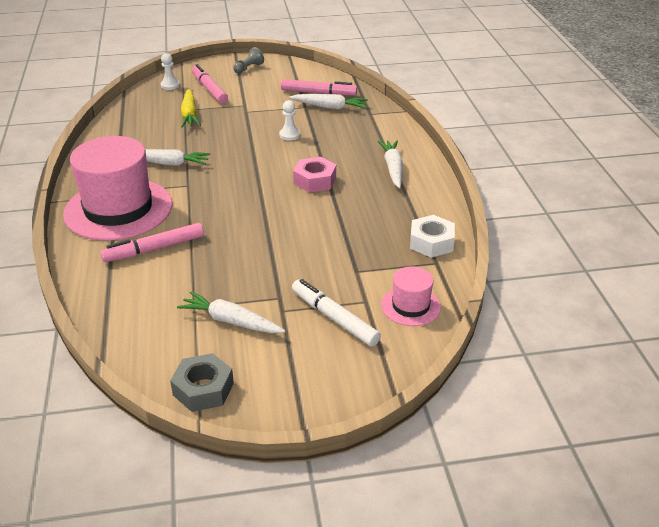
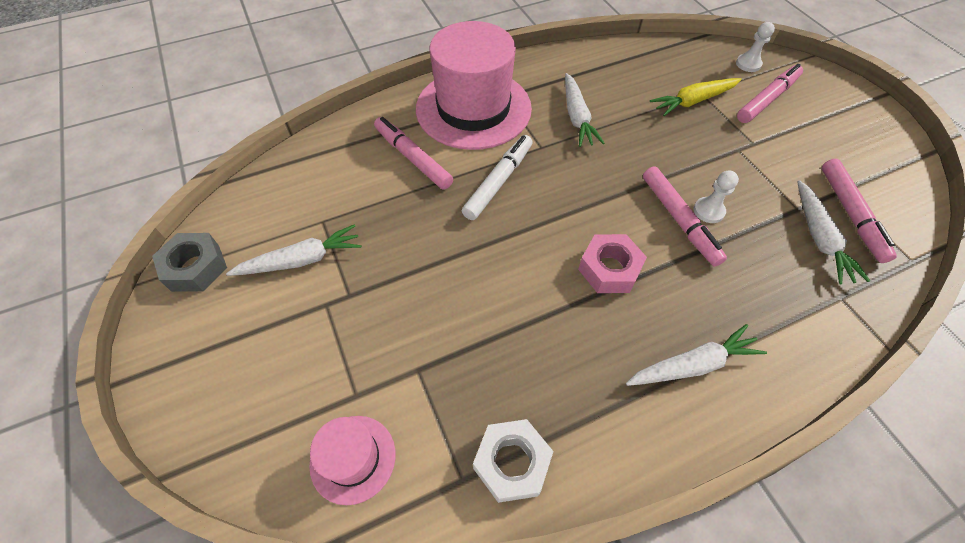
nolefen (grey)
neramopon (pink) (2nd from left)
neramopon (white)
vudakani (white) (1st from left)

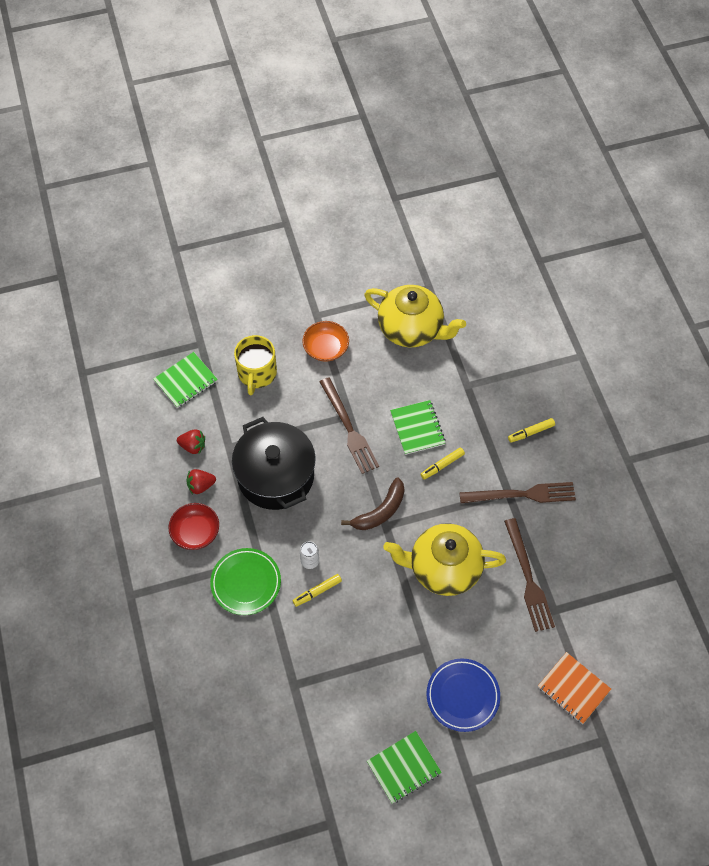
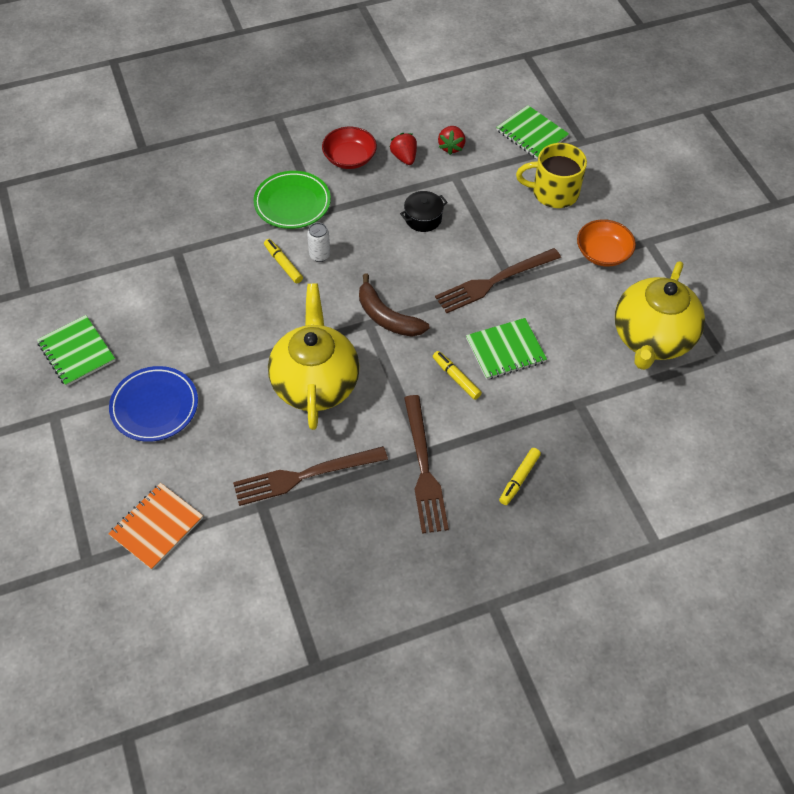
neramopon (yellow) (3rd from left)
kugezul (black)

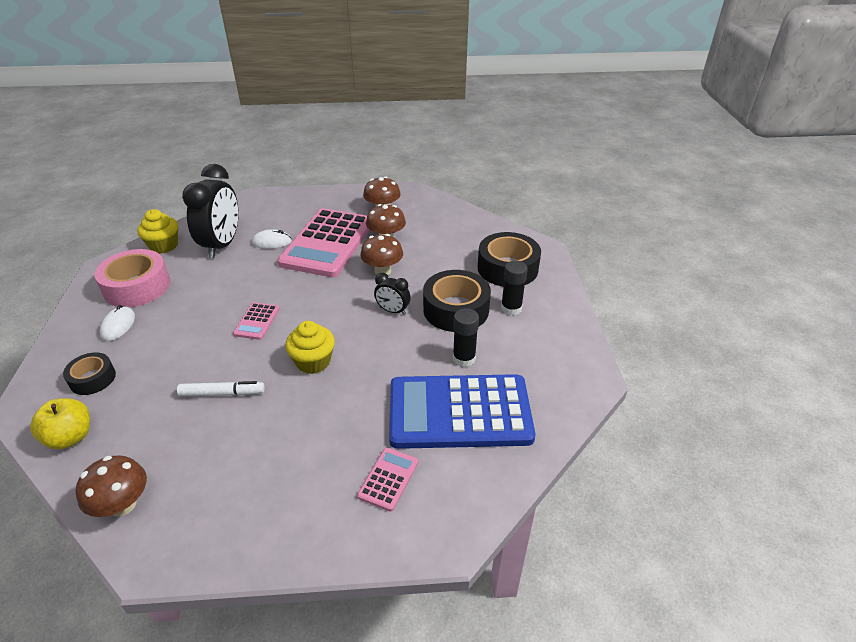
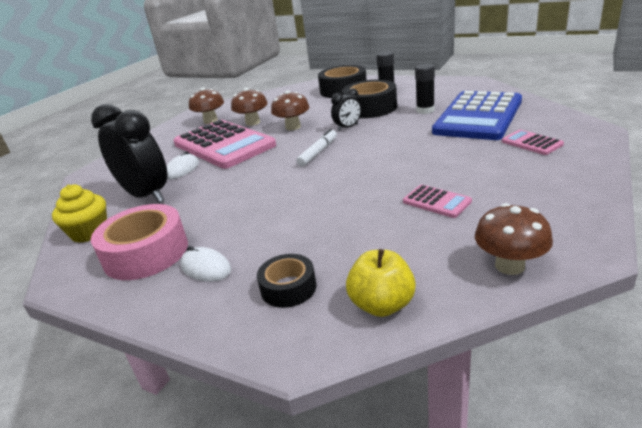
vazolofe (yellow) (2nd from left in the first image)
neramopon (white)
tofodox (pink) (2nd from left)

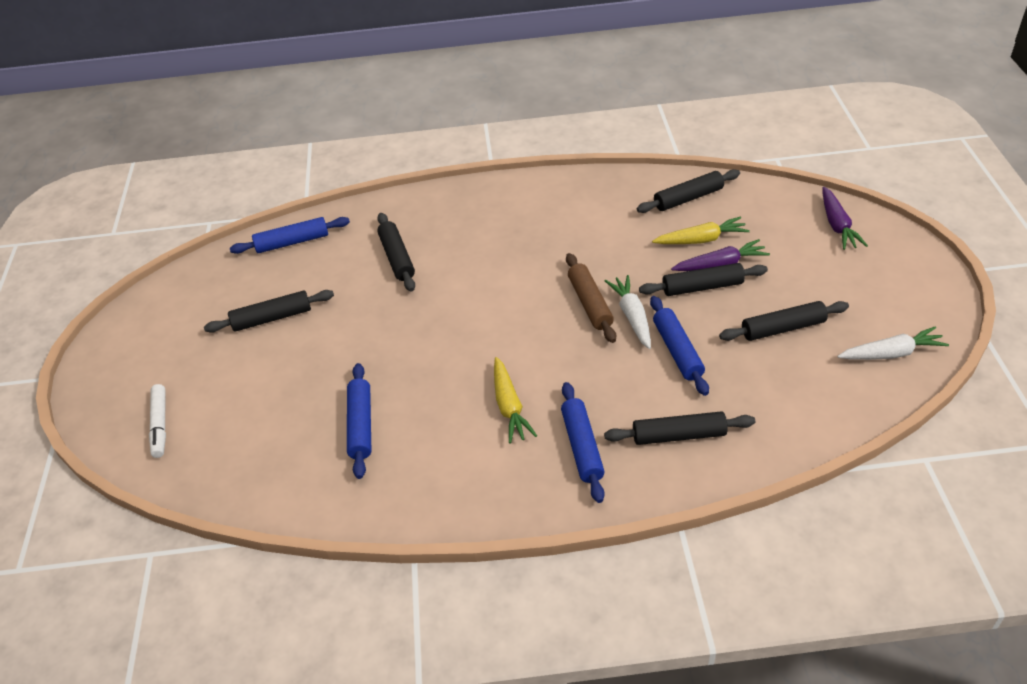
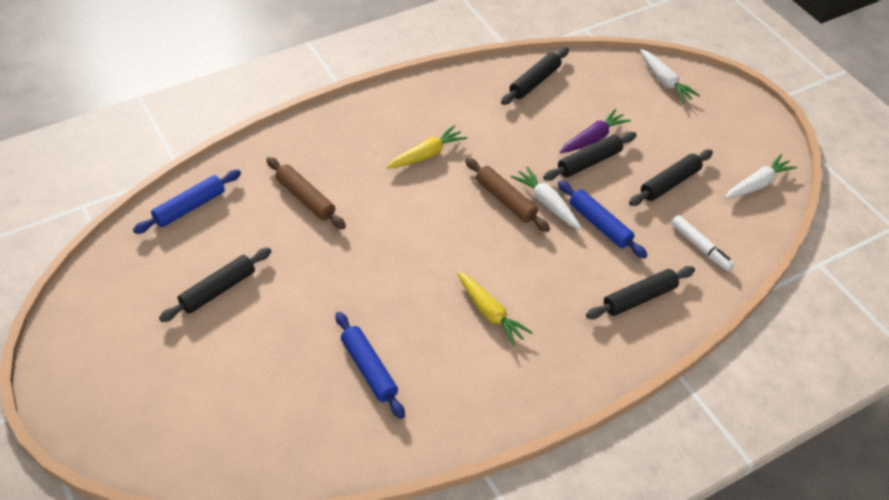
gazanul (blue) (3rd from left in the first image)
neramopon (white)
vudakani (yellow) (1st from left)
gazanul (brown) (1st from left)
vudakani (white) (2nd from left)

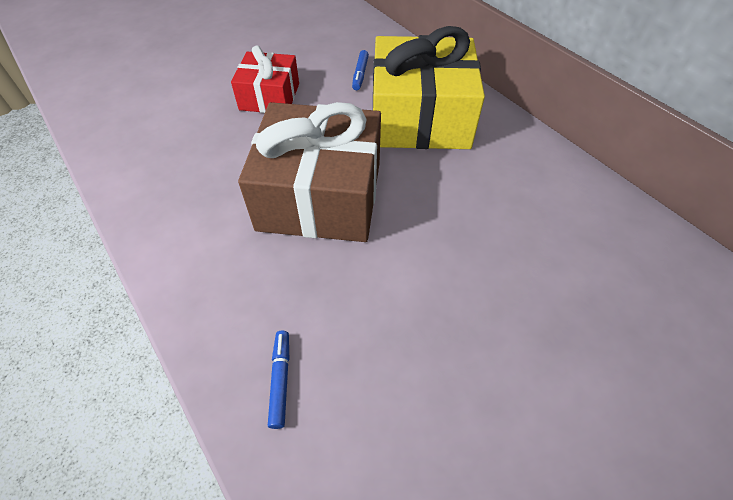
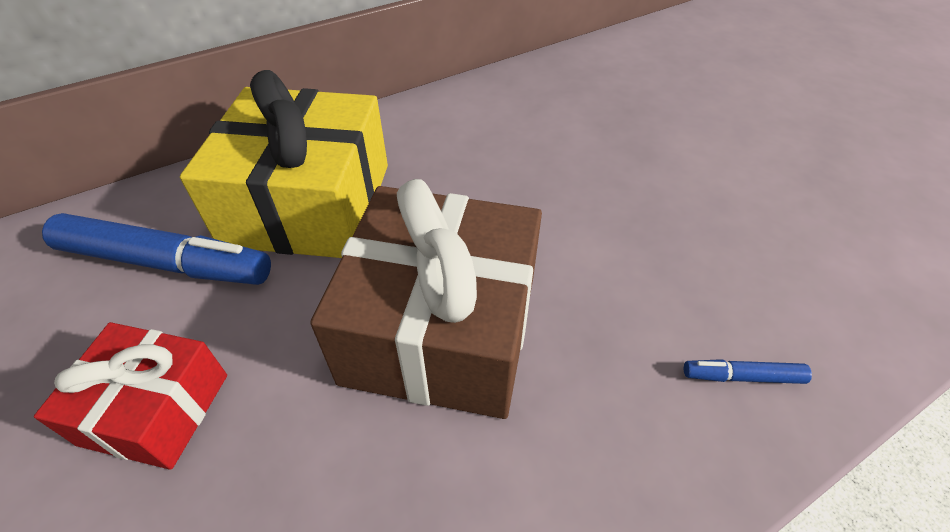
neramopon (blue) (1st from left)

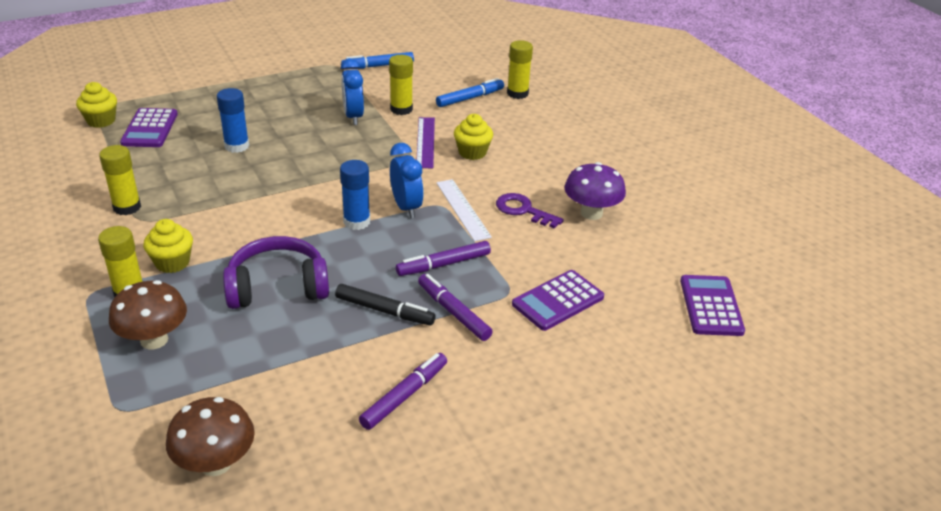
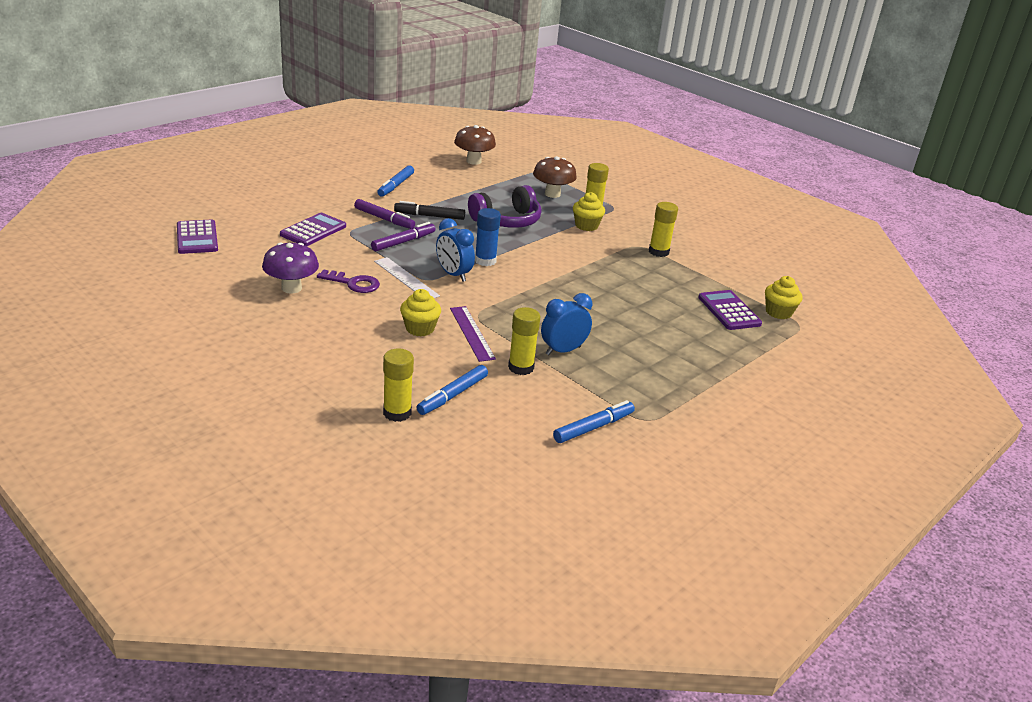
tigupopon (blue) (1st from left in the first image)
neramopon (blue) (1st from left)
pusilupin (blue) (2nd from left)

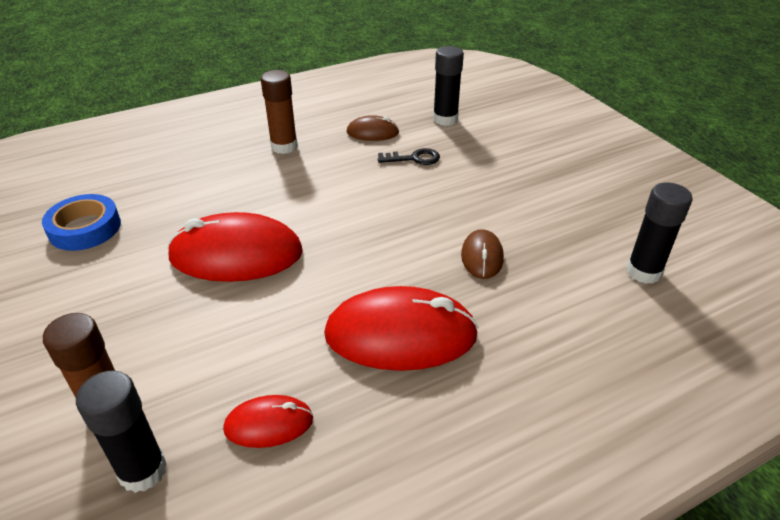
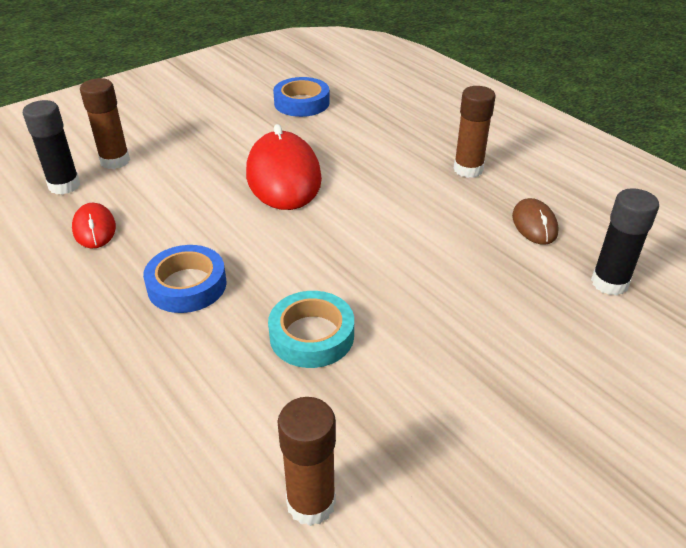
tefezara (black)
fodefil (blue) (1st from left)
fodefil (turquoise)
tigupopon (brown) (2nd from left)

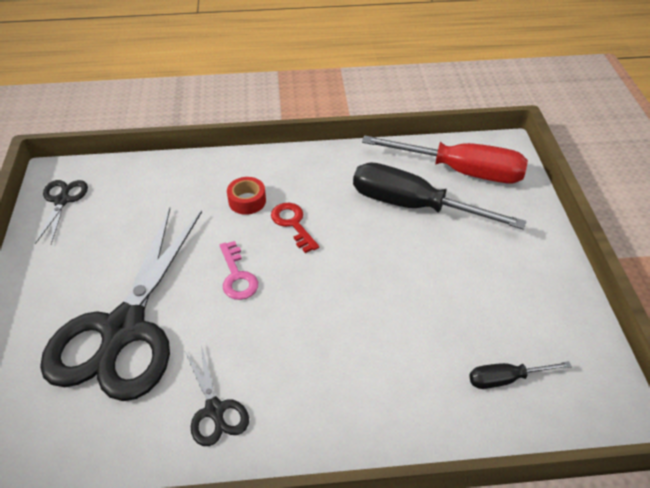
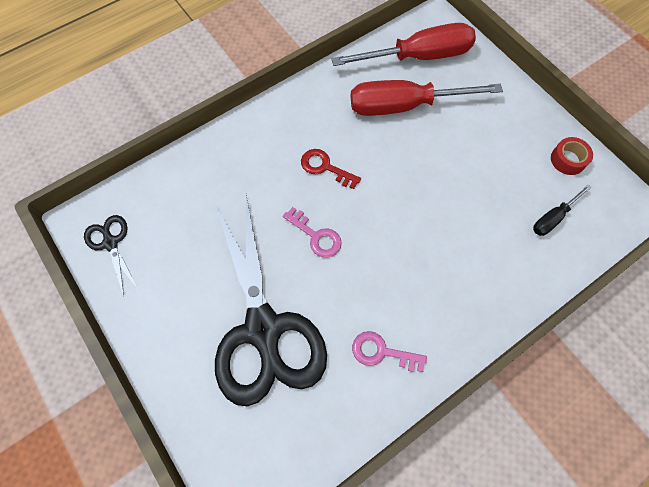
fodefil (red)
tefezara (pink) (2nd from left)
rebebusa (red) (2nd from left)

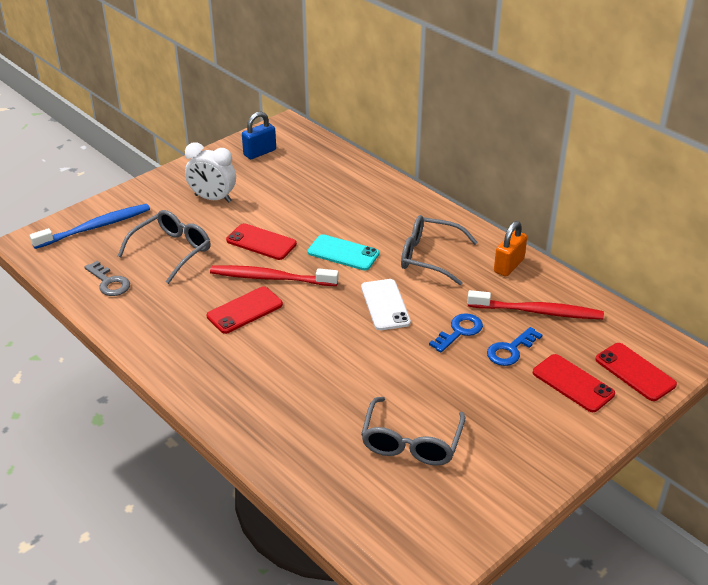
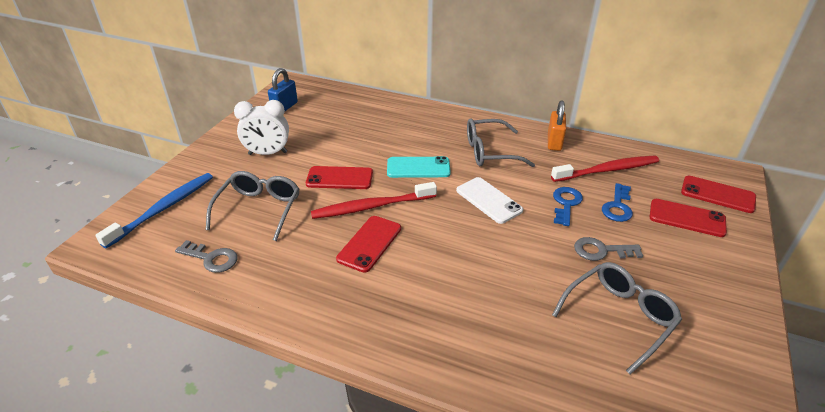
tefezara (grey) (2nd from left)
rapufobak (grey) (3rd from left)

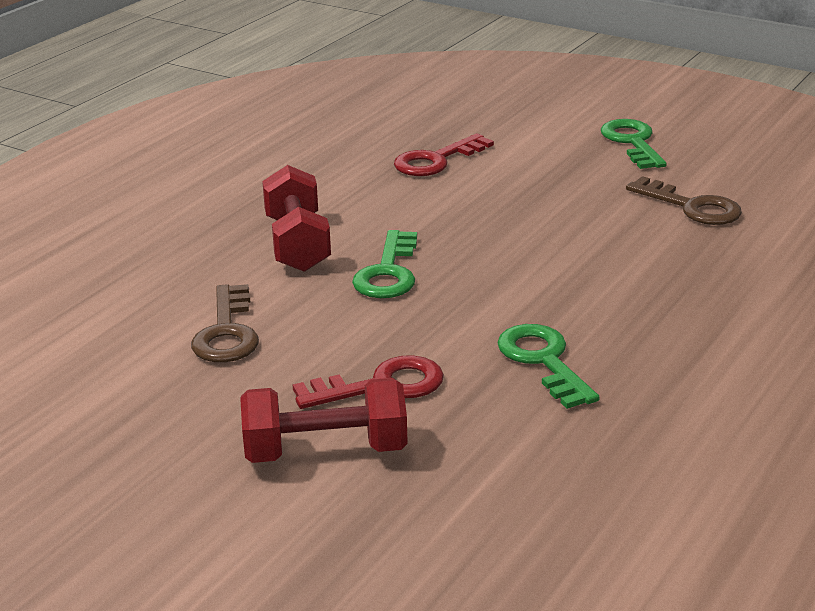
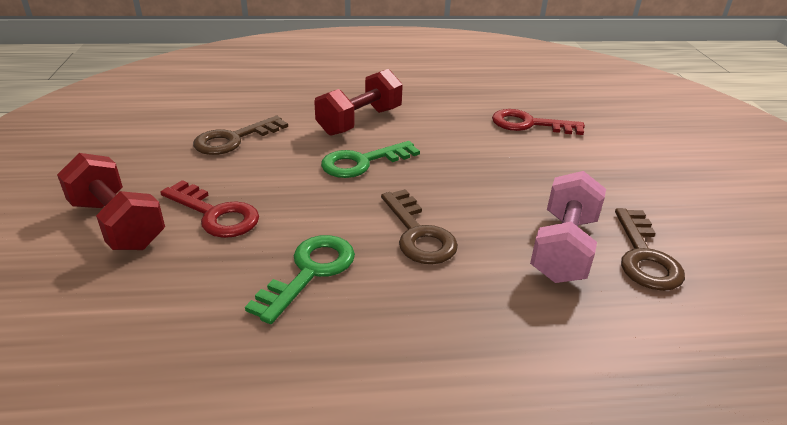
tefezara (green) (3rd from left in the first image)
tefezara (brown) (2nd from left)
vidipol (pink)

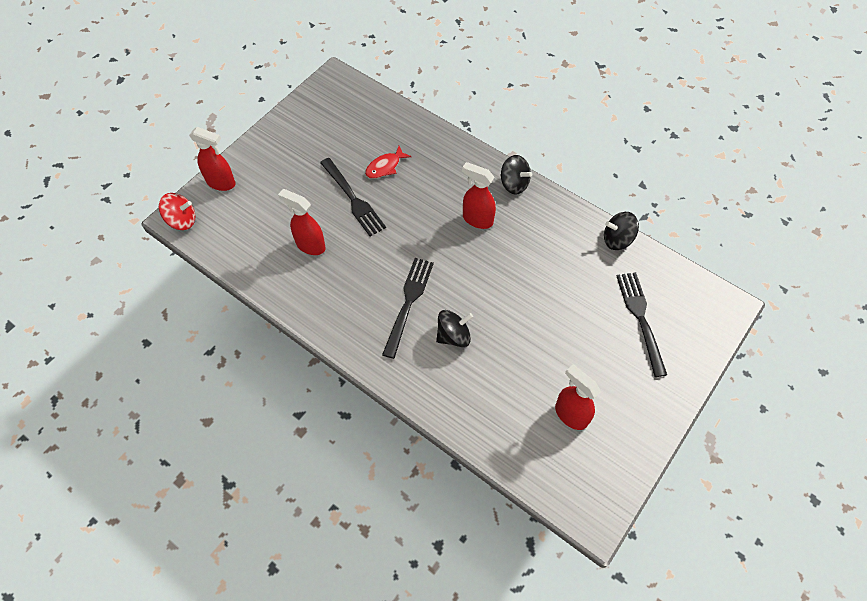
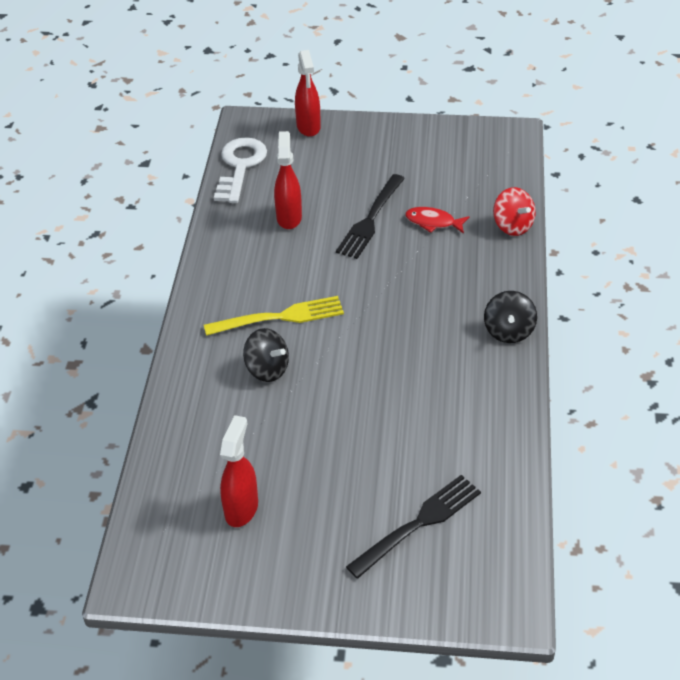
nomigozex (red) (3rd from left in the first image)
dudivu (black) (3rd from left in the first image)
tefezara (white)
dudivu (red)
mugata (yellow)

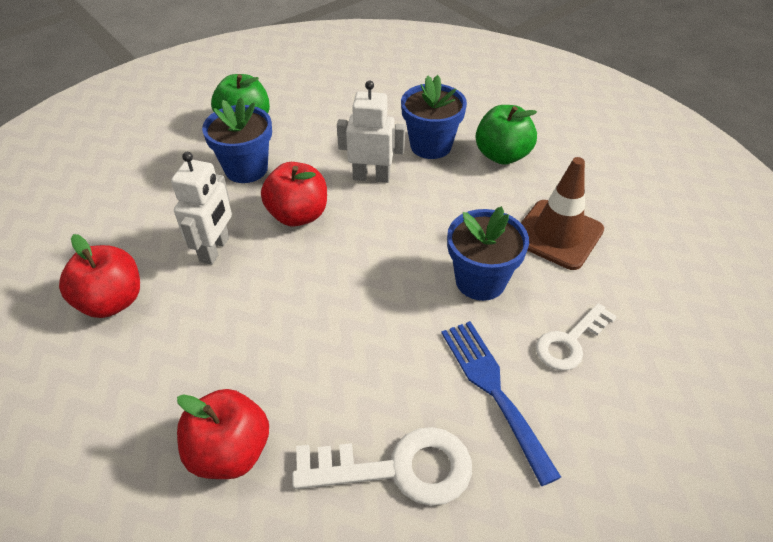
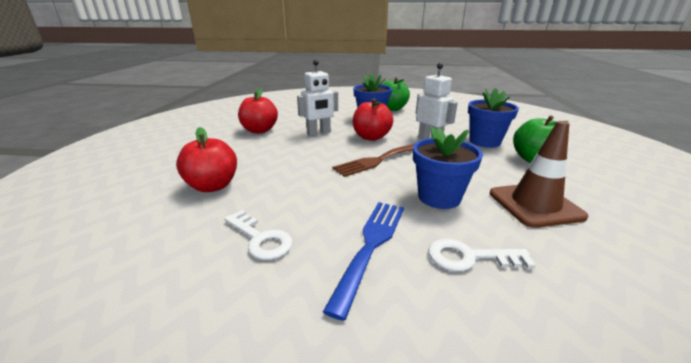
mugata (brown)
tefezara (white) (1st from left)

